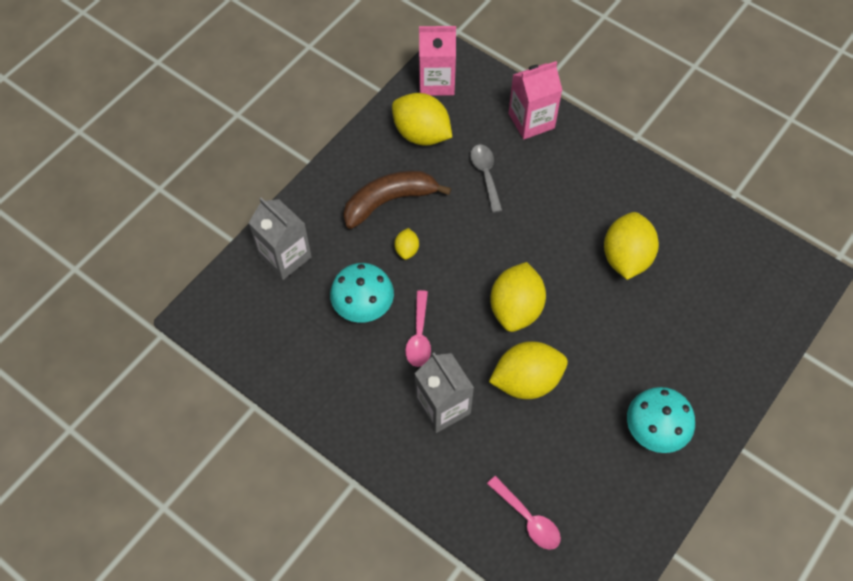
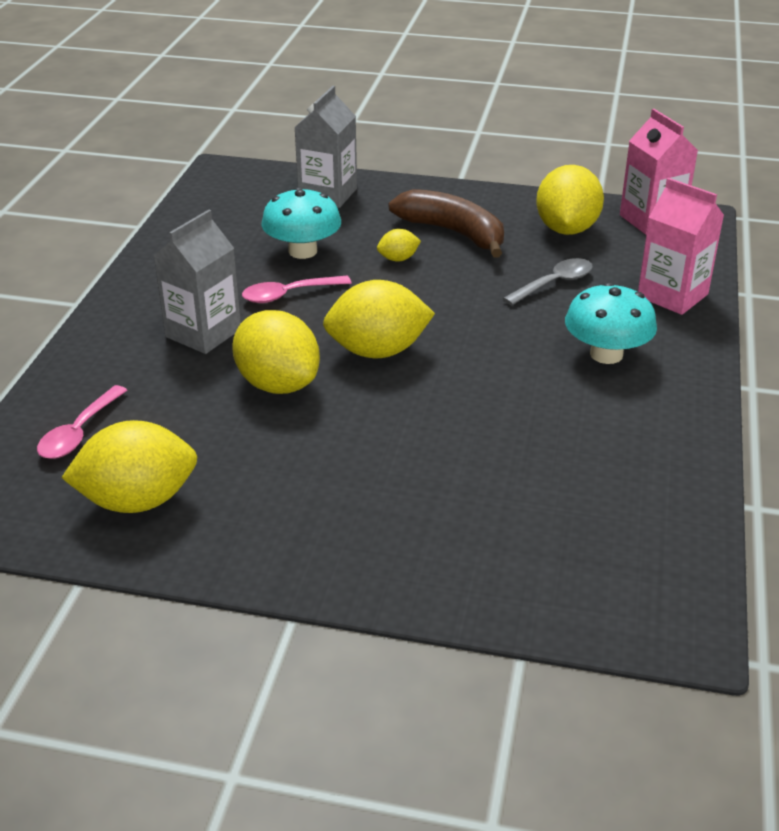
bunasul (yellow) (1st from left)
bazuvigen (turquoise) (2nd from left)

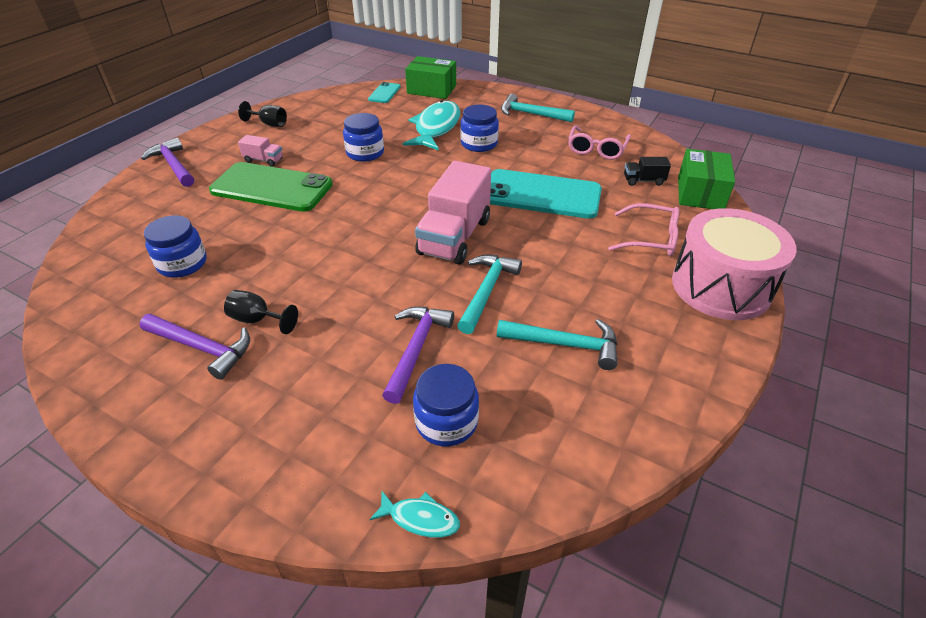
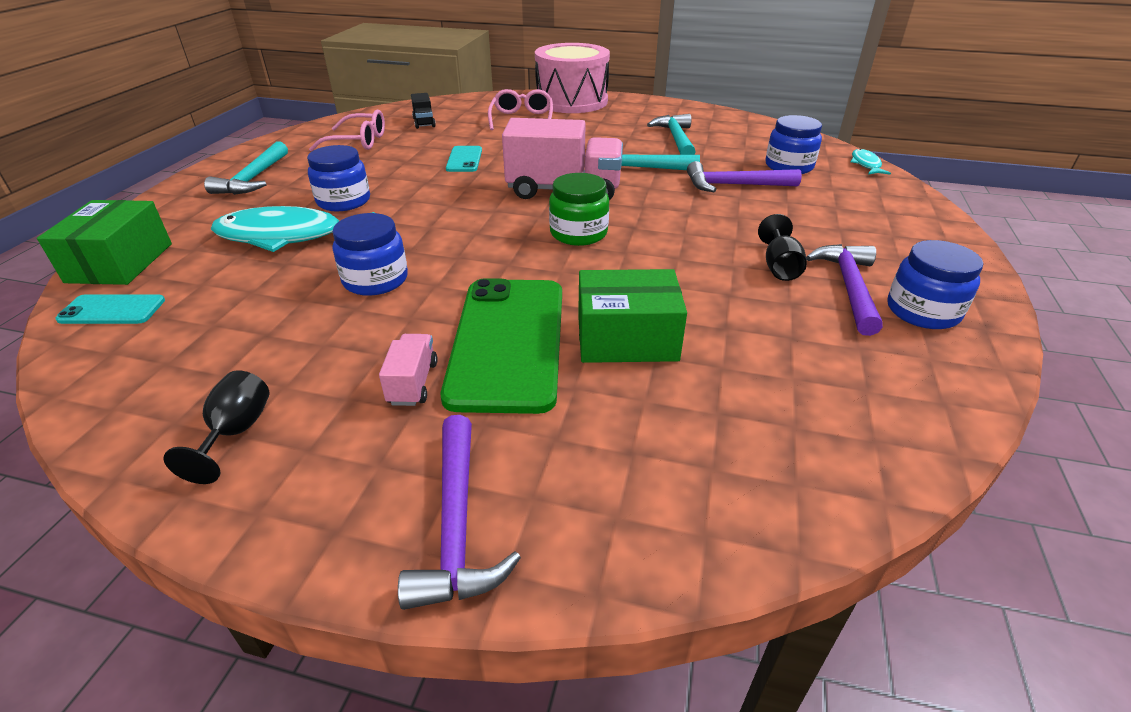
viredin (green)
viredin (blue) (4th from left)
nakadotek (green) (2nd from left)
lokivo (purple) (1st from left)
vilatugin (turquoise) (2nd from left)

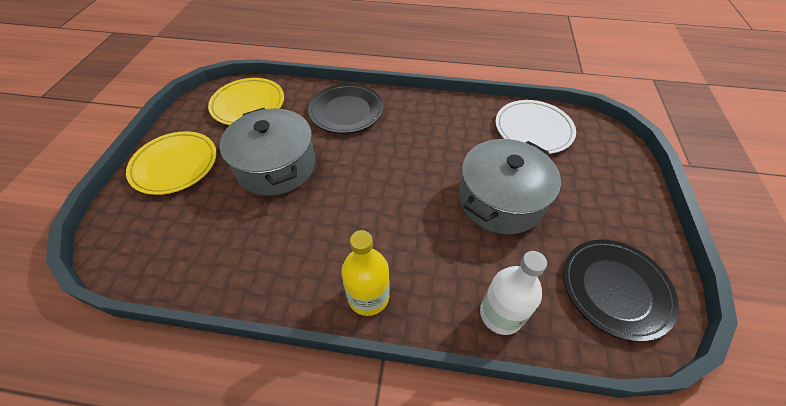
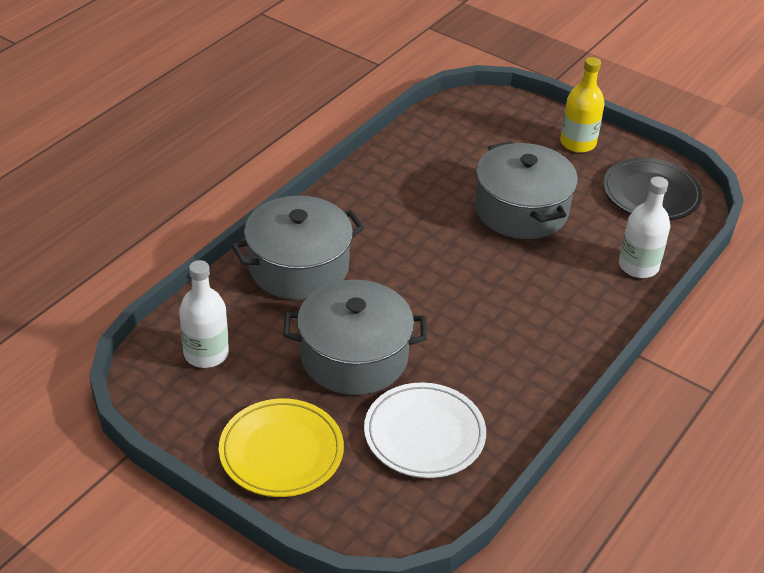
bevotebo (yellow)
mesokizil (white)
bevotebo (white) (1st from left)
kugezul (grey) (1st from left)

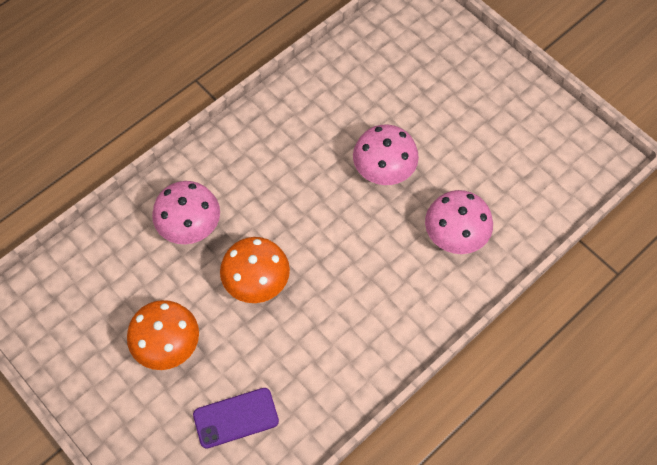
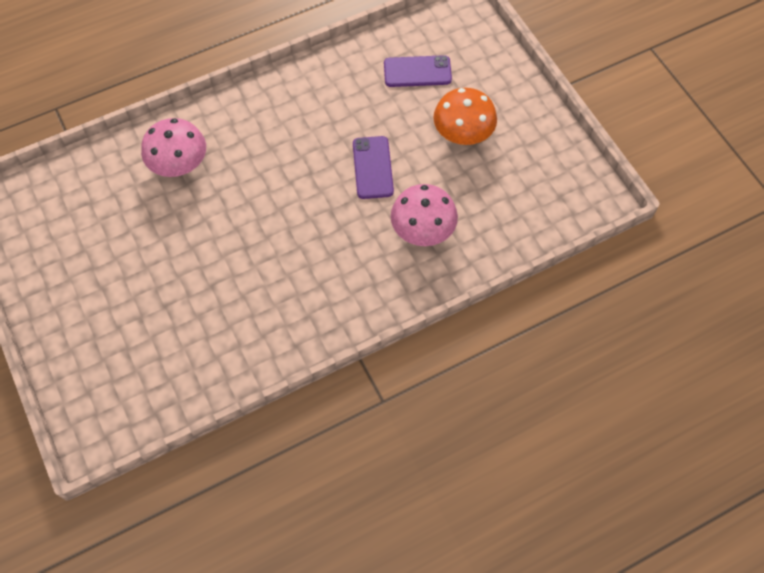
bazuvigen (pink) (2nd from left in the first image)
vilatugin (purple) (1st from left)

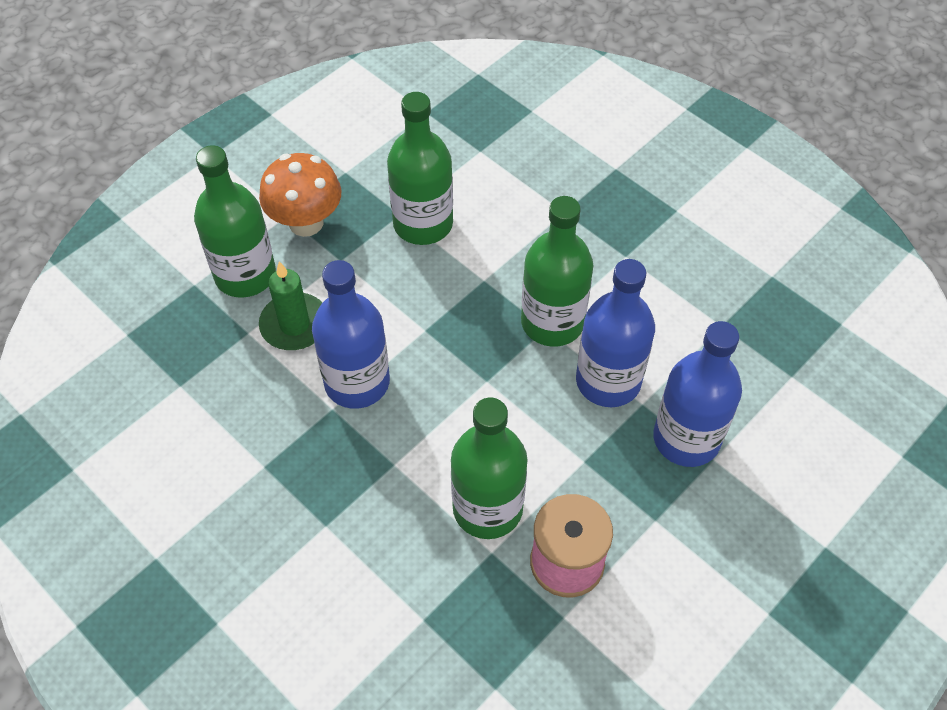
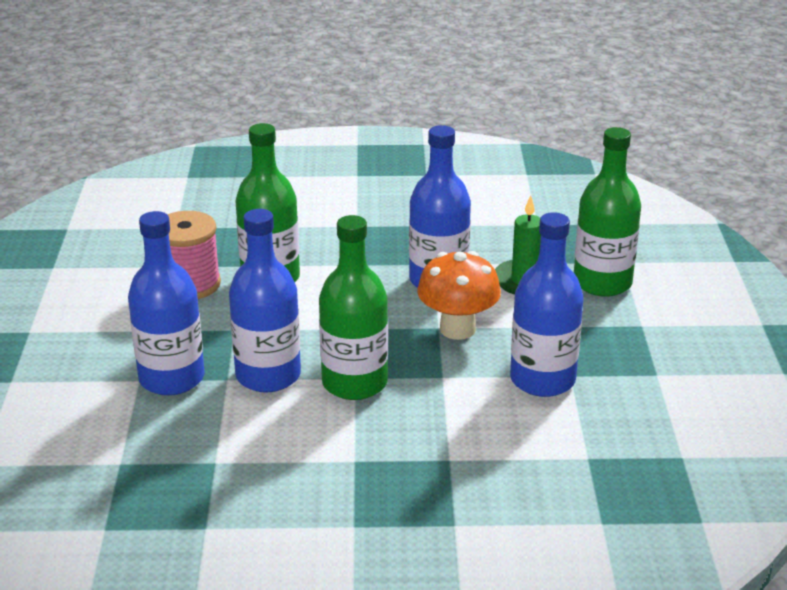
bazuvigen (orange)
bevotebo (blue) (4th from left)

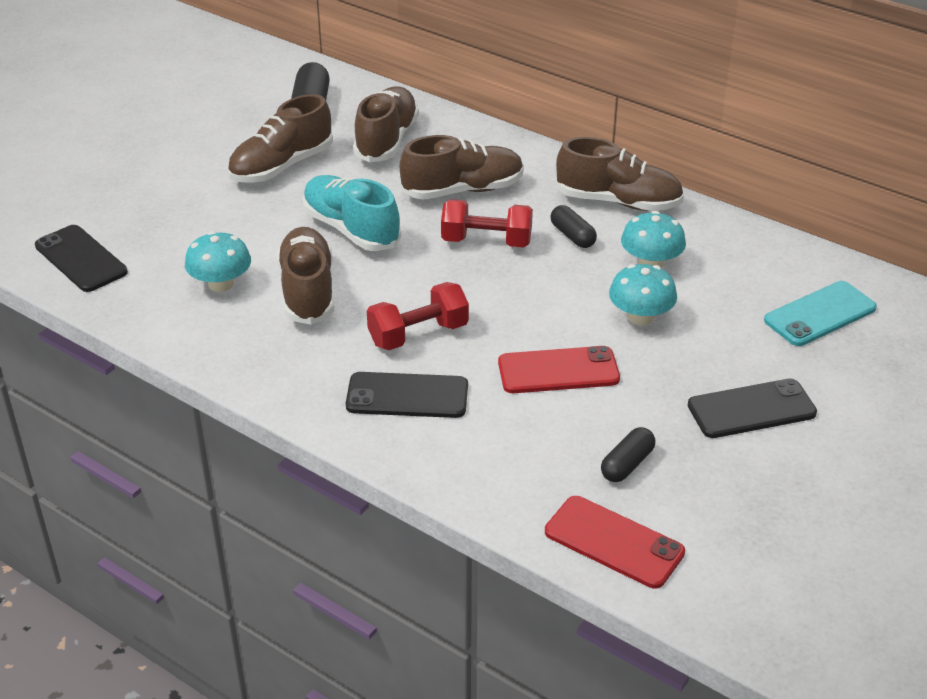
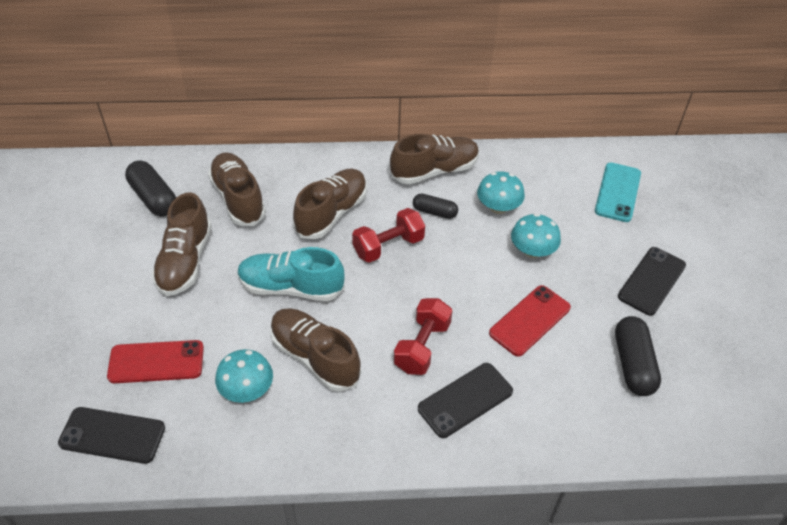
vilatugin (red) (1st from left)
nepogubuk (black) (3rd from left)

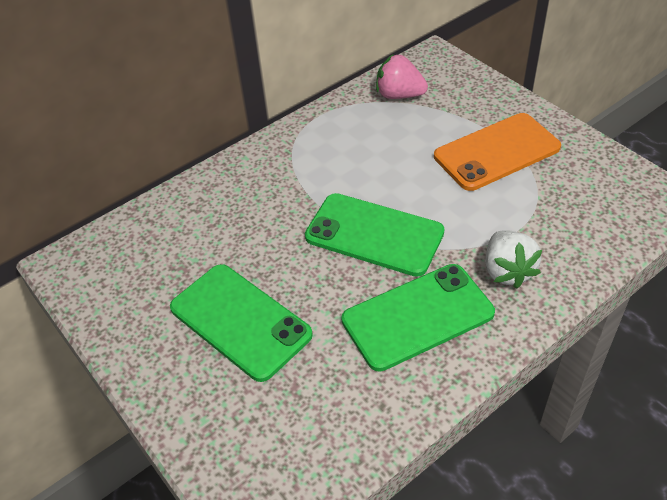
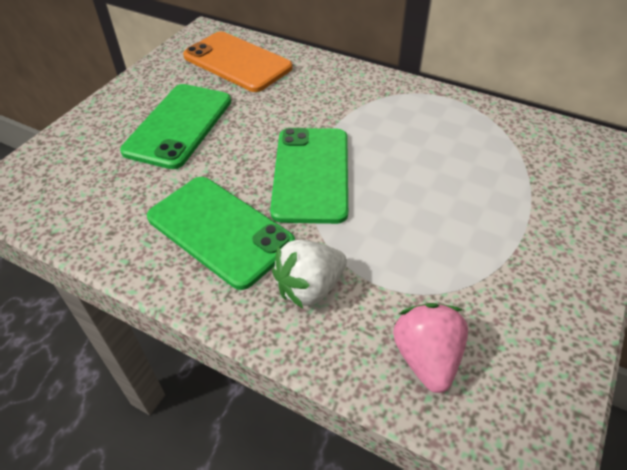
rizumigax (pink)
vilatugin (orange)

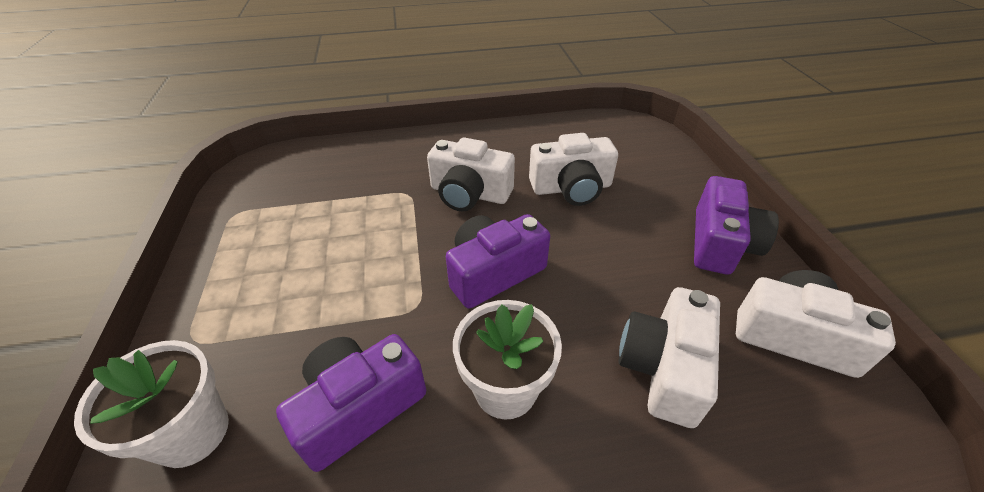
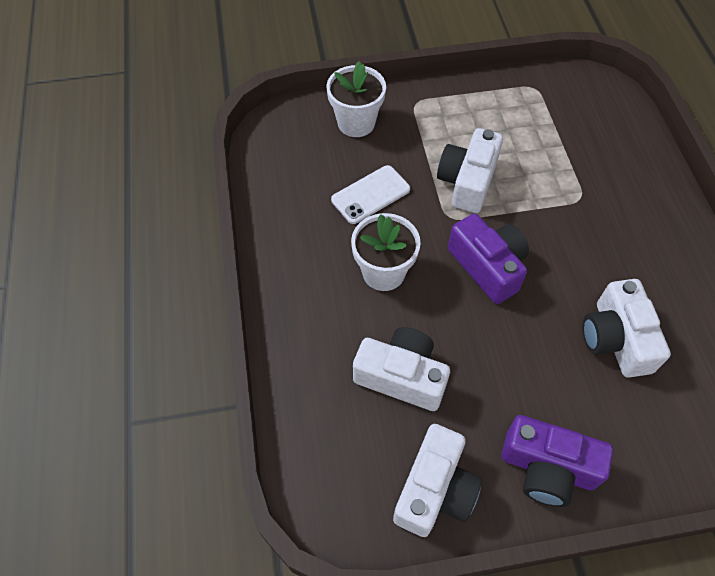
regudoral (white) (3rd from left)
vilatugin (white)

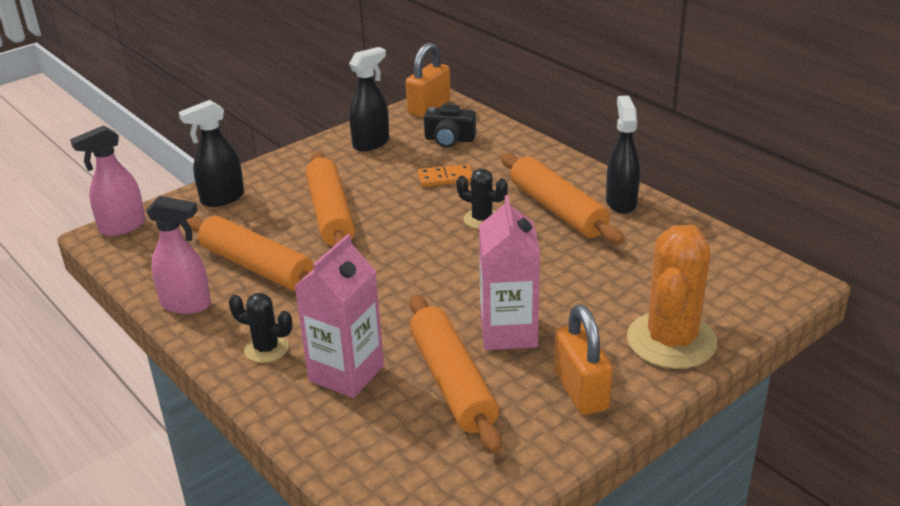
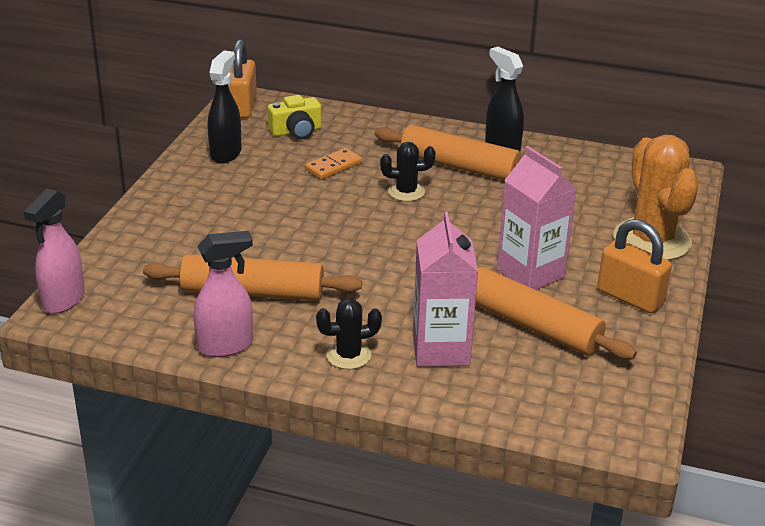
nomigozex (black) (1st from left in the first image)
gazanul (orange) (2nd from left in the first image)
regudoral (yellow)

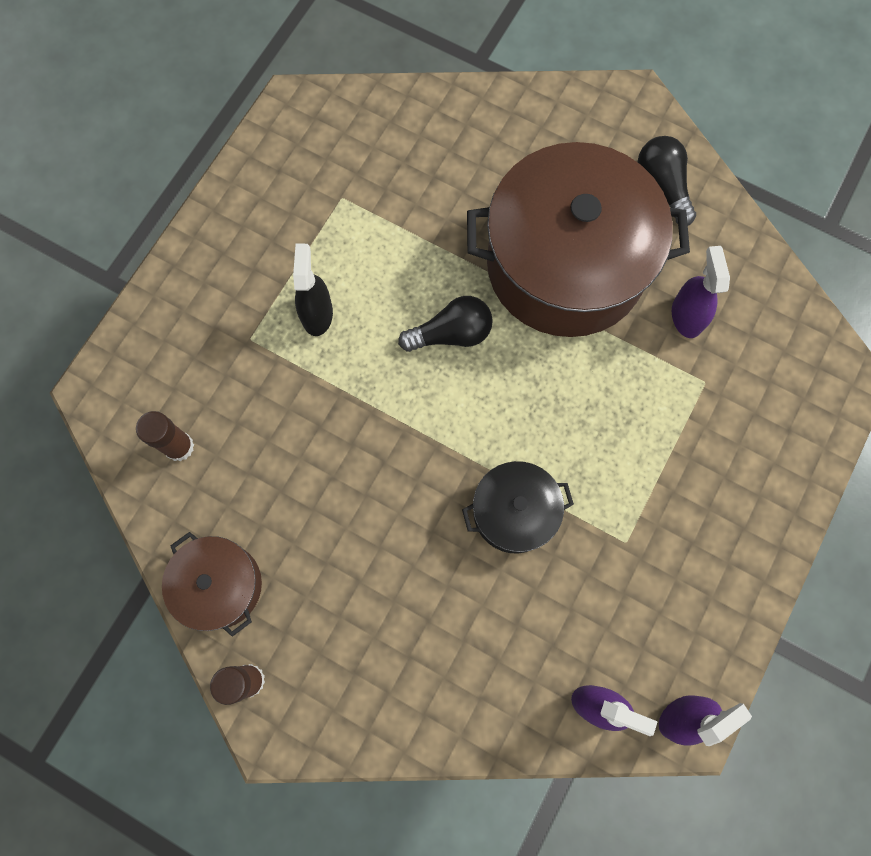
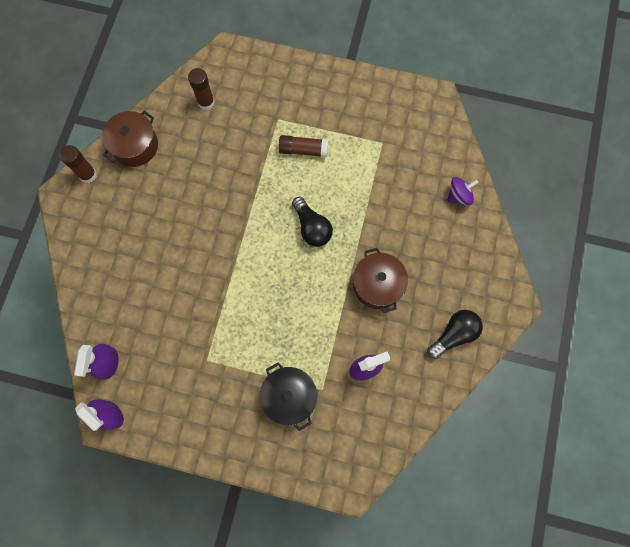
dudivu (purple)
kugezul (black)
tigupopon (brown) (3rd from left)
kugezul (brown) (2nd from left)

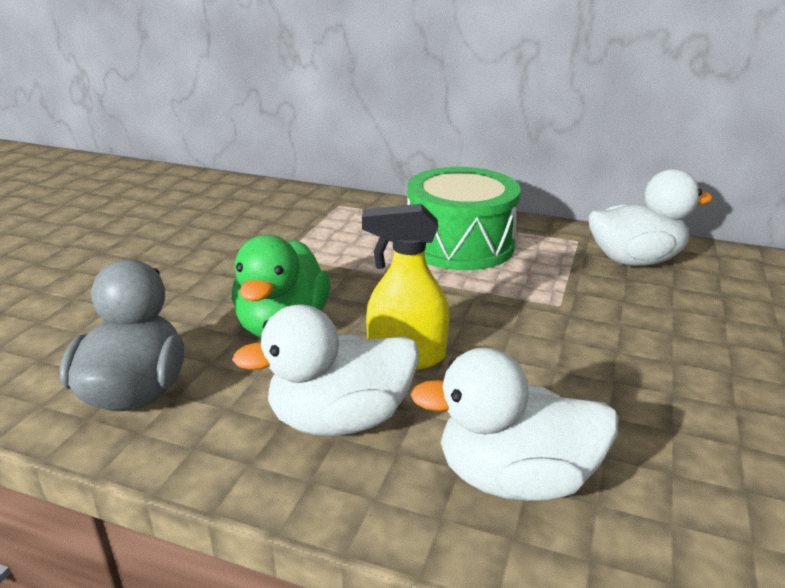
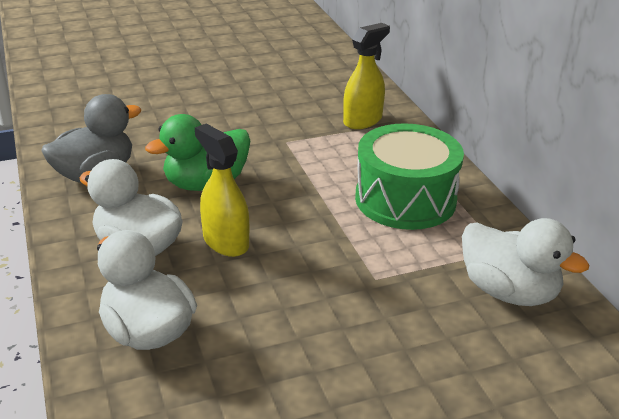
nomigozex (yellow) (2nd from left)

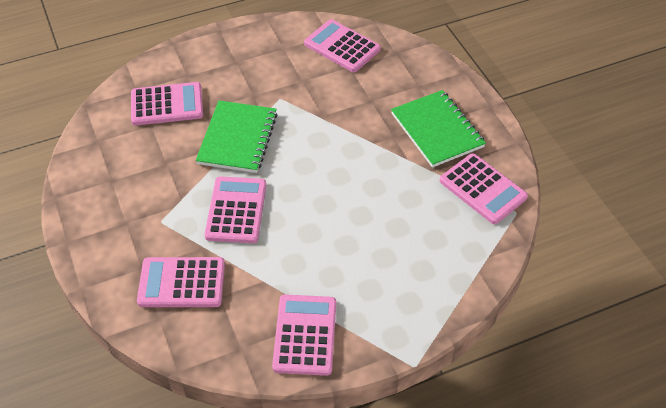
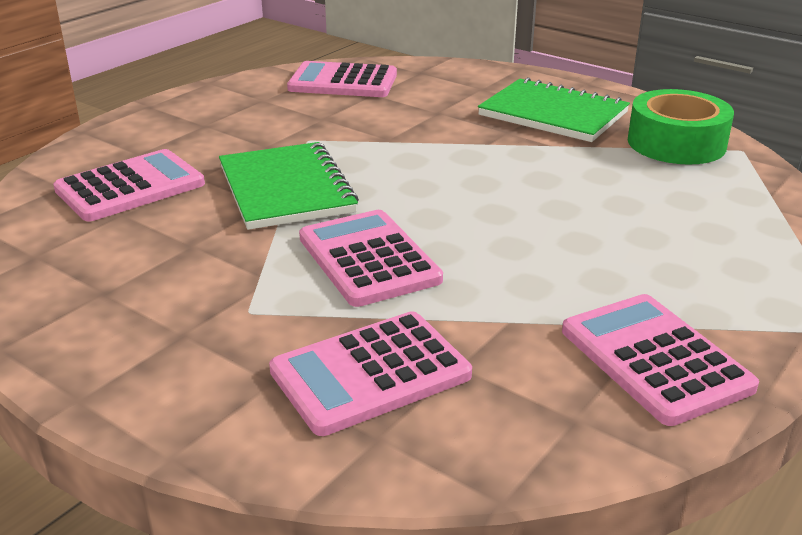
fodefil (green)

